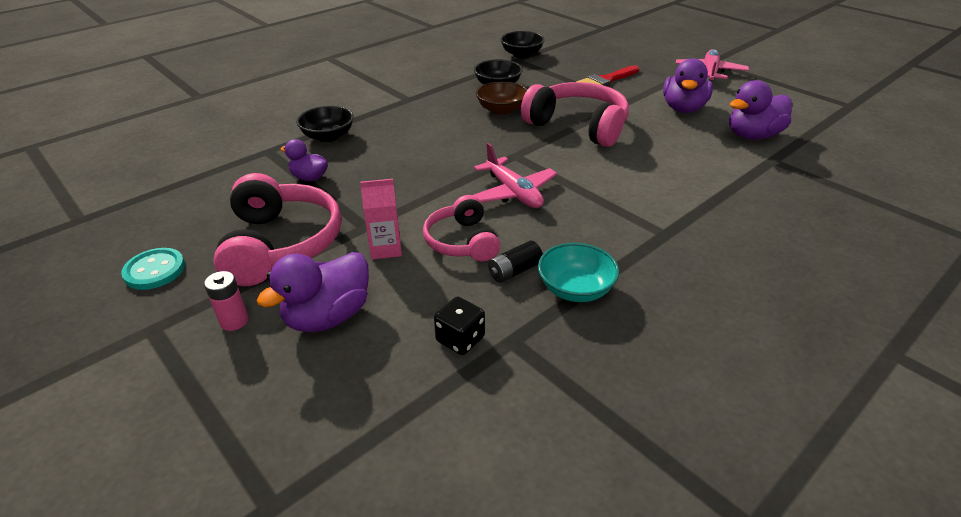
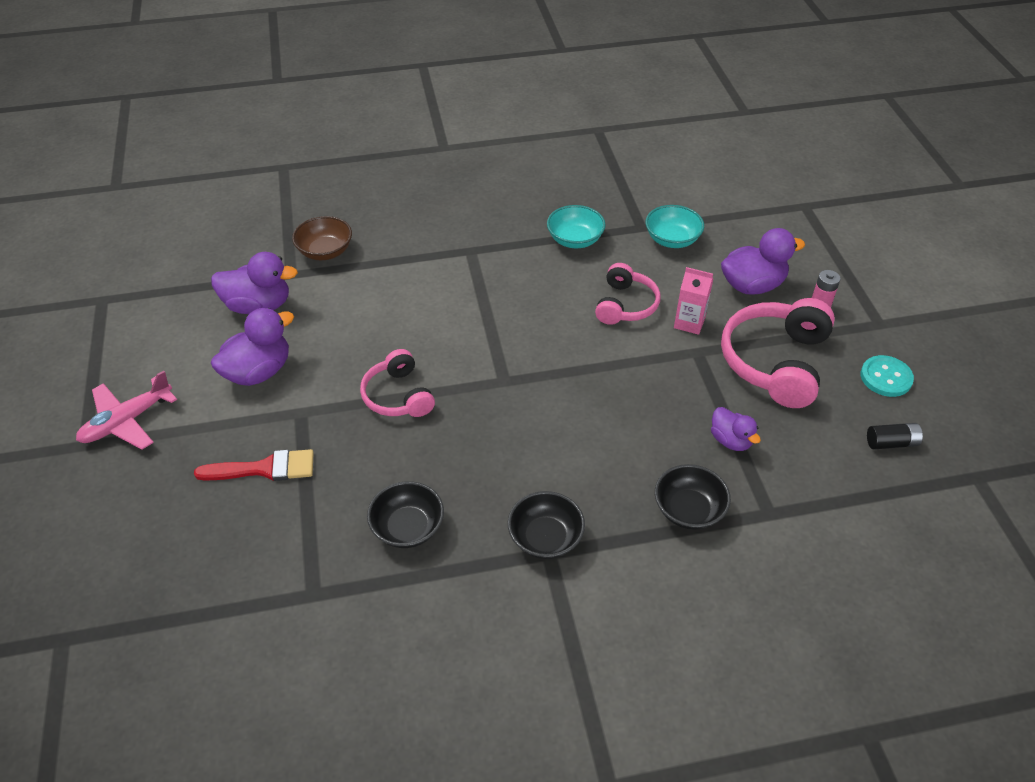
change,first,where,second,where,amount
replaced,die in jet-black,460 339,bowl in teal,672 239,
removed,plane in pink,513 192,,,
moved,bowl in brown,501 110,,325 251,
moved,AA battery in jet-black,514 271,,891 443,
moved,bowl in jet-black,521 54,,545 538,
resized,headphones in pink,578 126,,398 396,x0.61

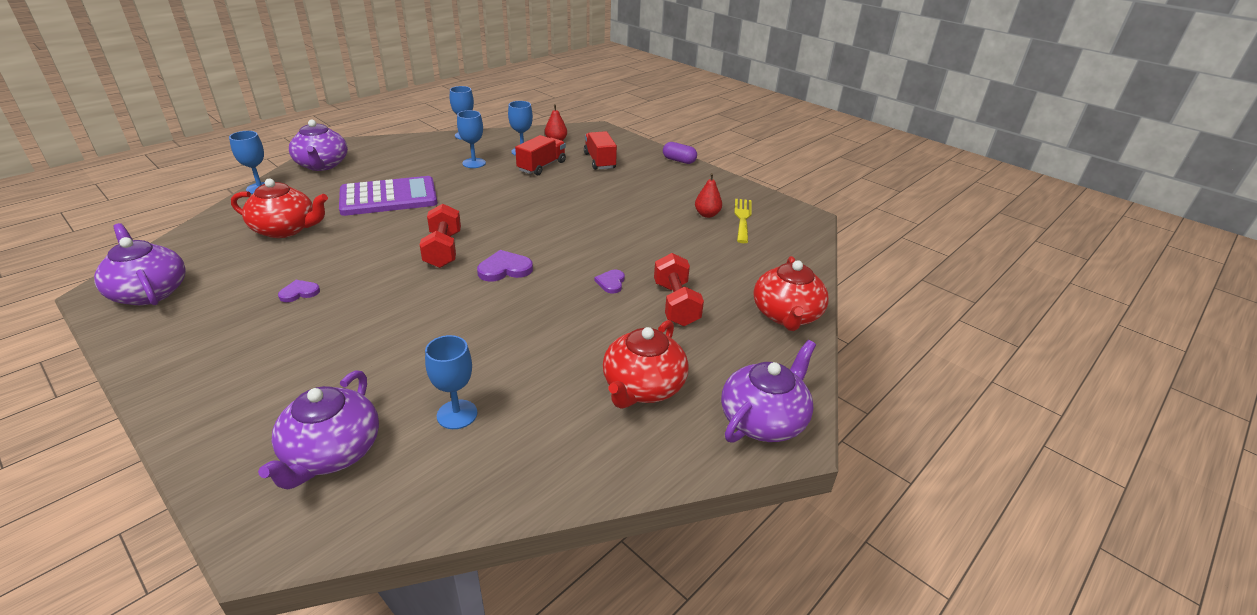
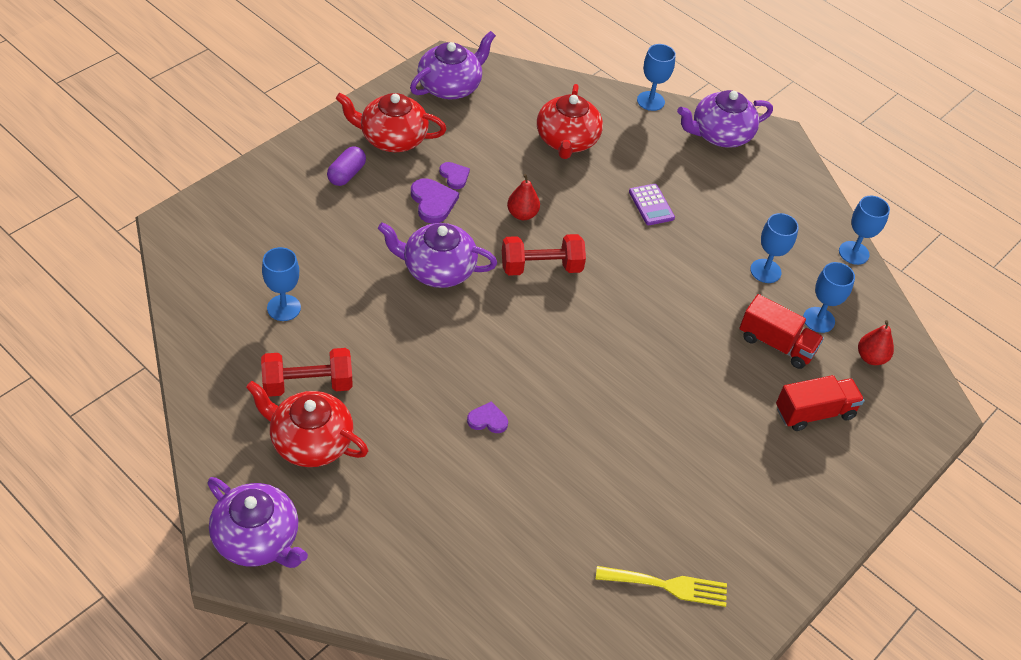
change,first,where,second,where,amount
moved,tea pot in royal purple,332 452,,437 270,
resized,calculator in royal purple,388 197,,651 205,x0.47
moved,love heart in royal purple,504 269,,433 202,
moved,hand weight in red,675 304,,308 384,
moved,pill shape in royal purple,679 160,,346 174,
moved,toy pear in red,707 214,,522 214,
moved,tea pot in red,786 315,,392 138,

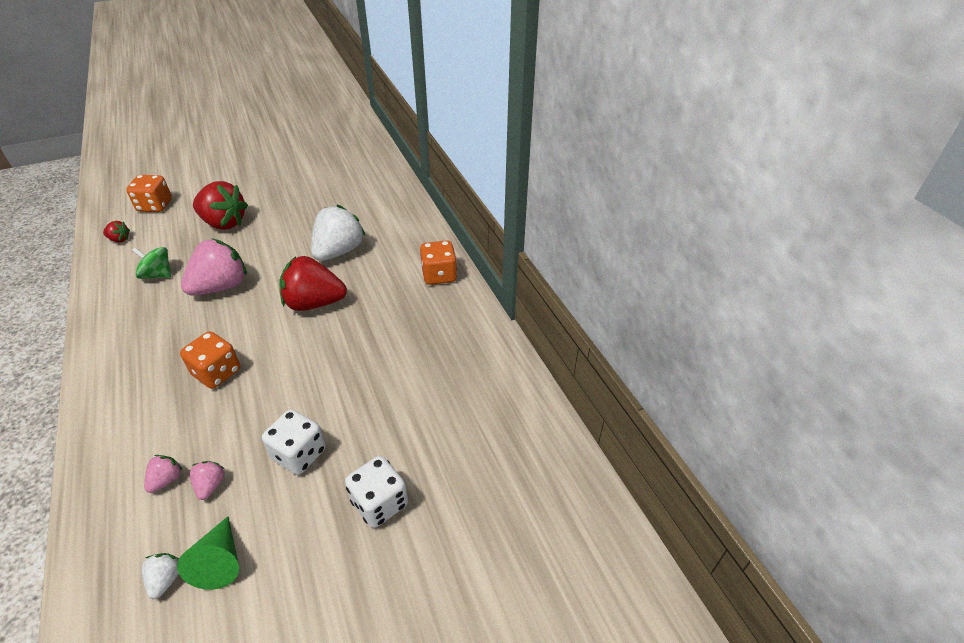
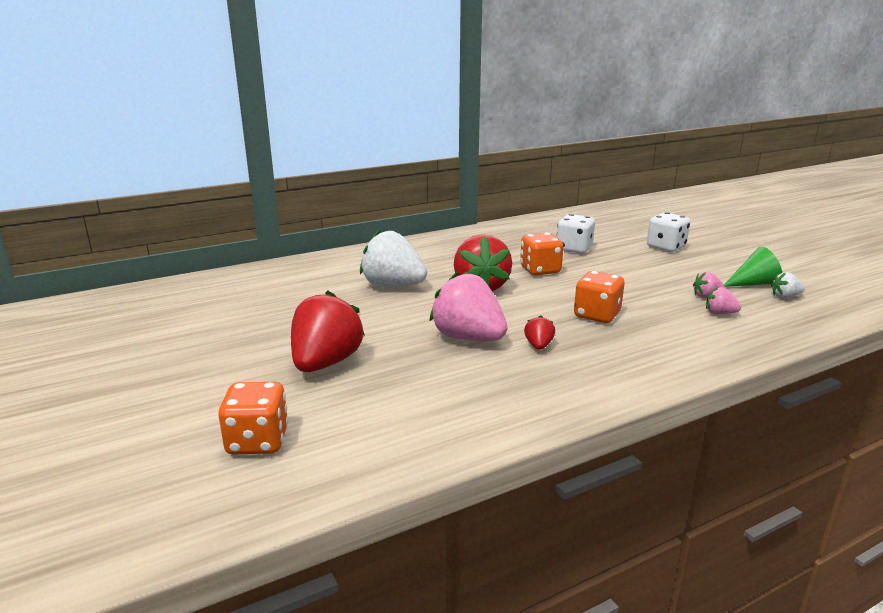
change,first,where,second,where,amount
moved,berry in red,119 239,,538 346,
removed,toy top in leaf-green,158 275,,,
moved,die in white,299 454,,574 249,
moved,die in orange,439 275,,540 270,

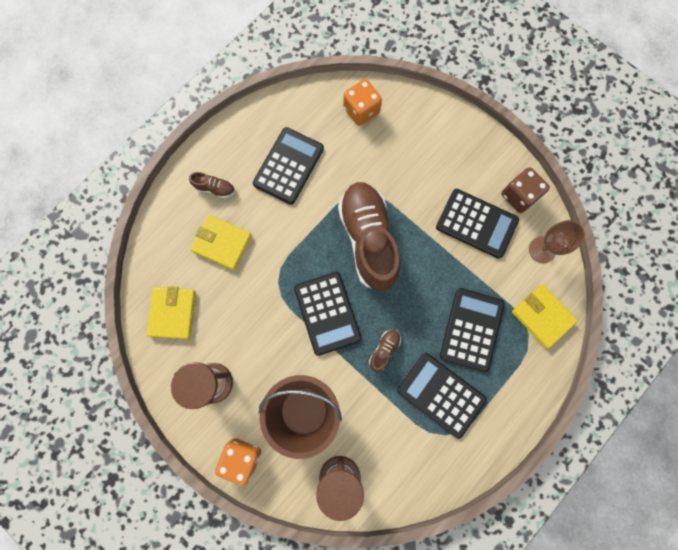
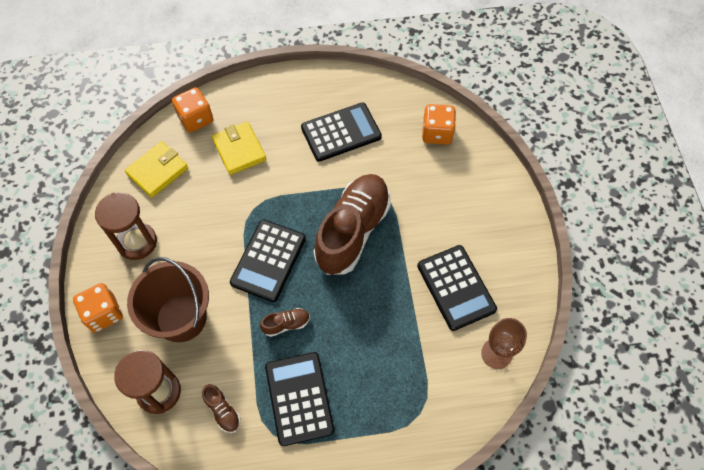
change,first,where,second,where,amount
moved,sneaker in brown,215 188,,222 411,
removed,calculator in jet-black,471 329,,,
removed,die in brown,519 196,,,
removed,billfold in bright yellow,542 316,,,
added,,,die in orange,196 119,

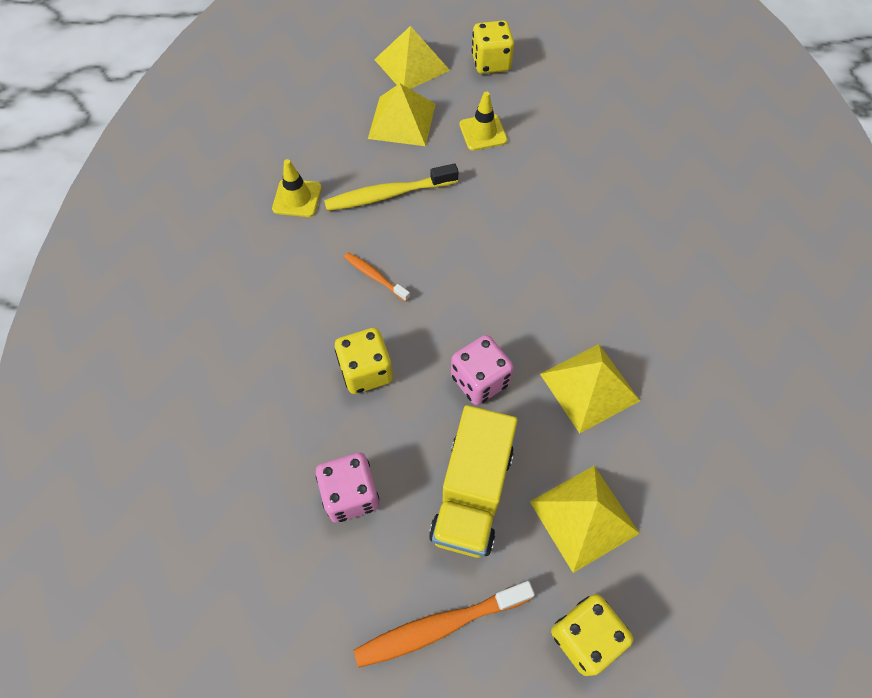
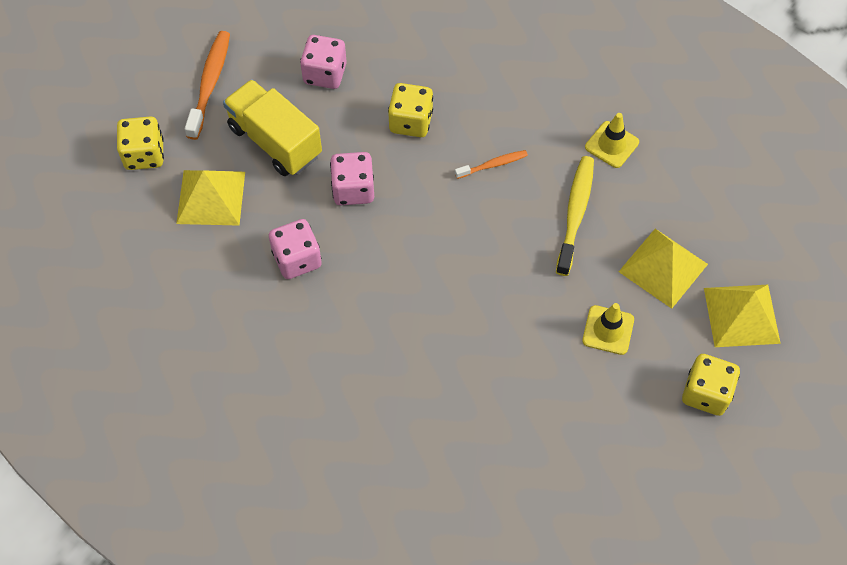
change,first,where,second,where,amount
replaced,solid pyramid in bright yellow,589 387,die in pink,297 259,

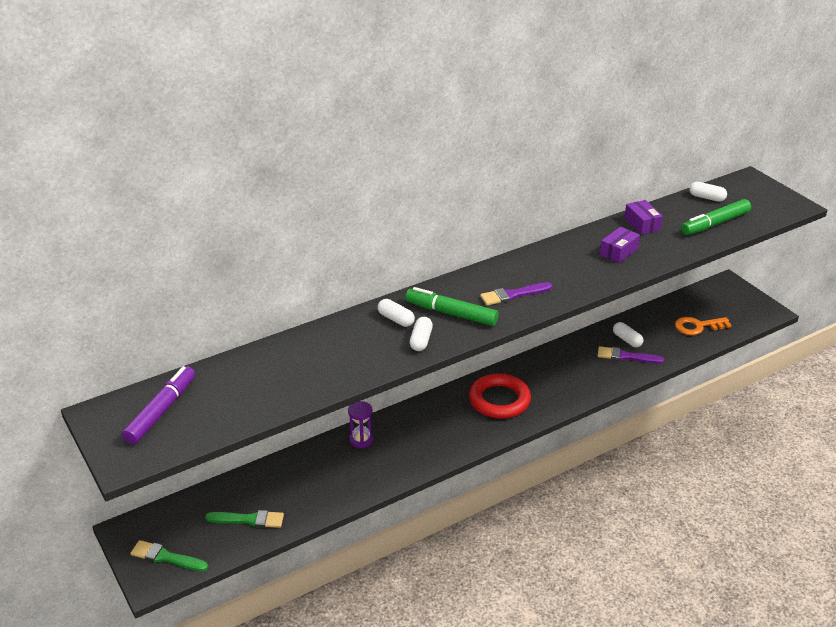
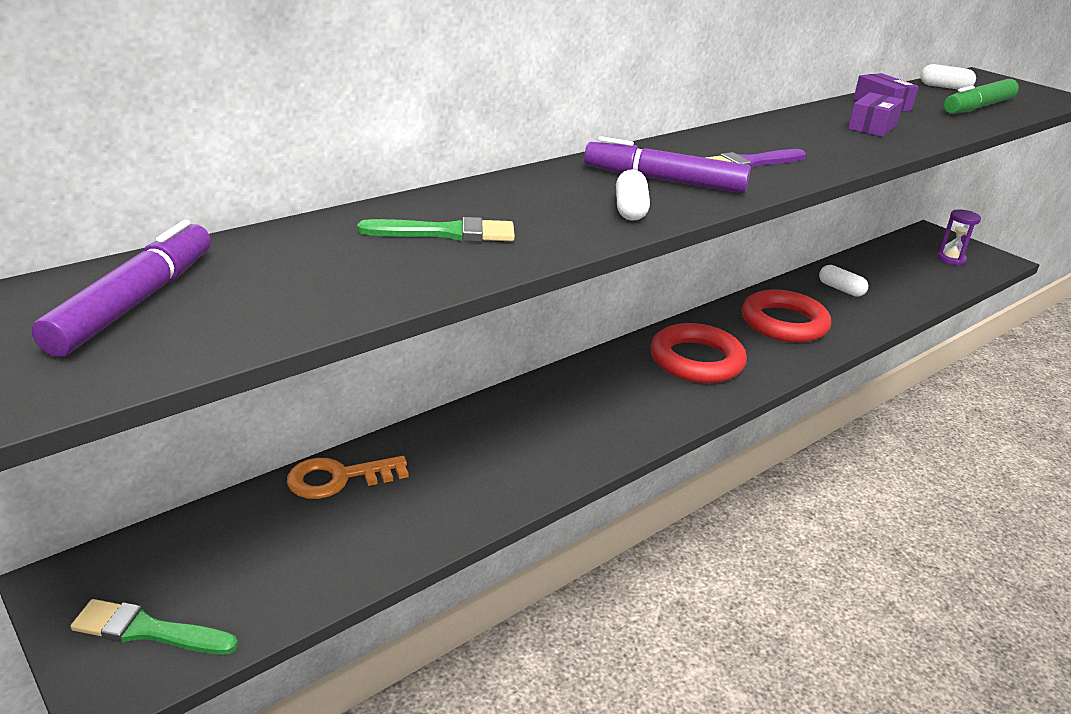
change,first,where,second,where,amount
moved,paint brush in leaf-green,248 520,,445 233,
moved,sand timer in royal purple,361 440,,951 259,
removed,pill shape in white,396 319,,,
recoloured,marker pen in leaf-green,451 313,marker pen in royal purple,664 180,
removed,paint brush in royal purple,626 356,,,
moved,key in orange,698 326,,338 478,
added,,,hoop in red,784 323,

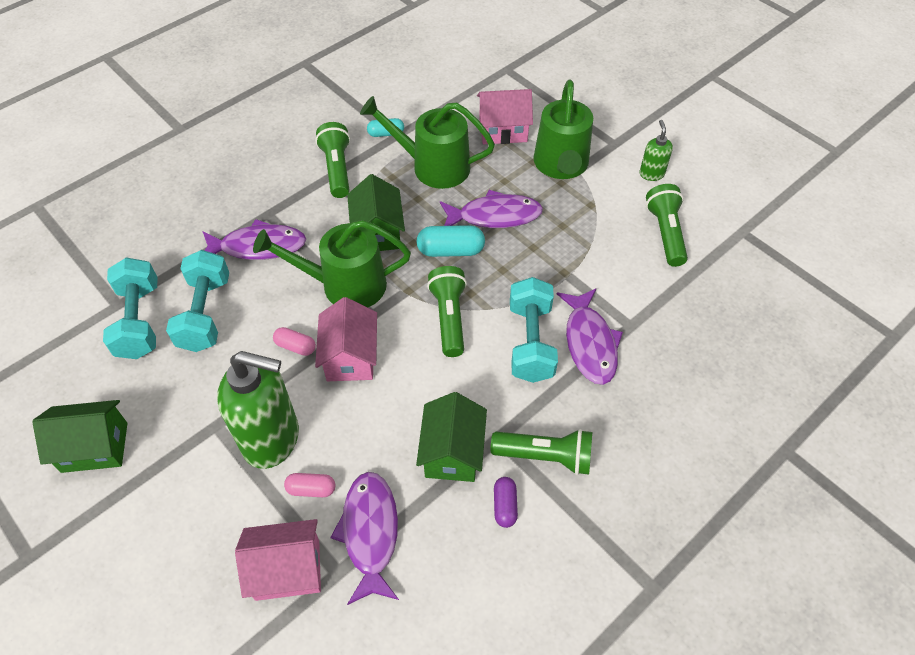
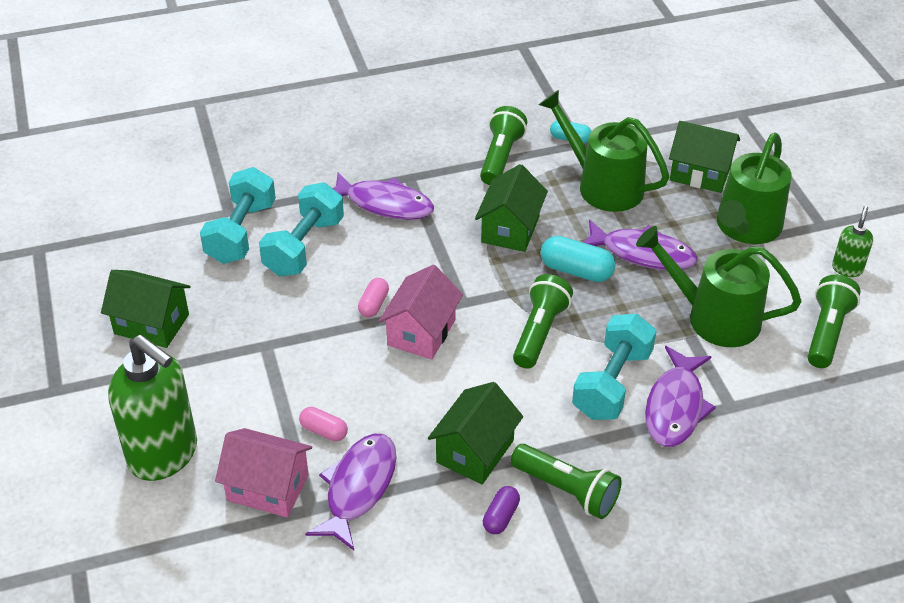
change,first,where,second,where,amount
moved,soap pump in leaf-green,272 439,,164 455,
moved,watering can in leaf-green,345 285,,714 317,
turned,pill shape in pink,295 346,,373 304,60 degrees clockwise
recoloured,house in pink,503 130,house in leaf-green,700 173,

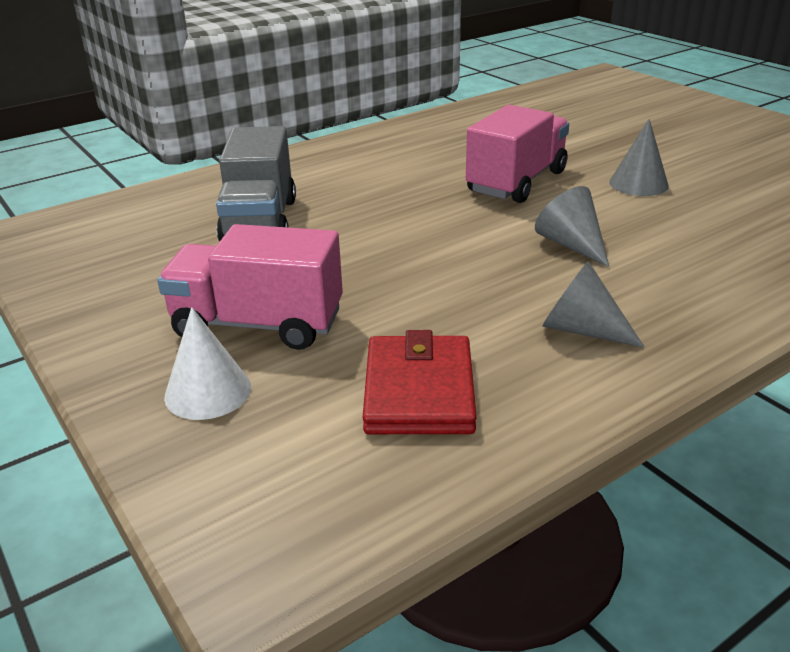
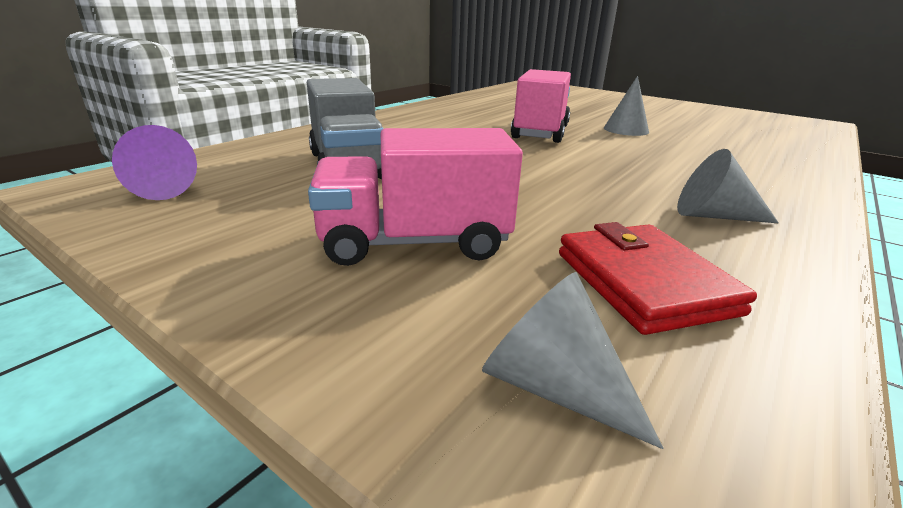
change,first,where,second,where,amount
removed,solid cone in white,208 391,,,
moved,solid cone in grey,571 245,,553 387,
added,,,solid cone in royal purple,168 188,

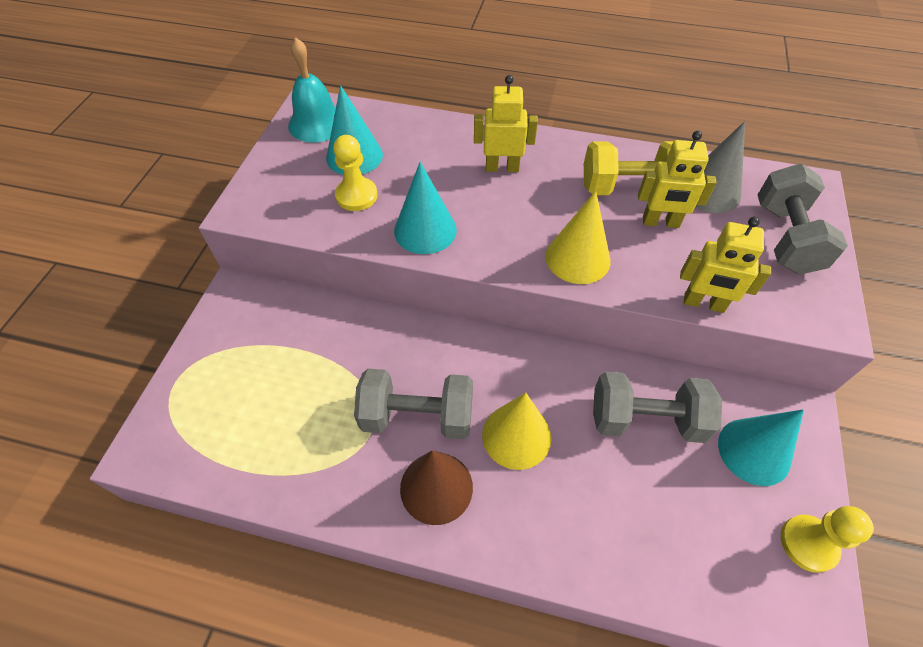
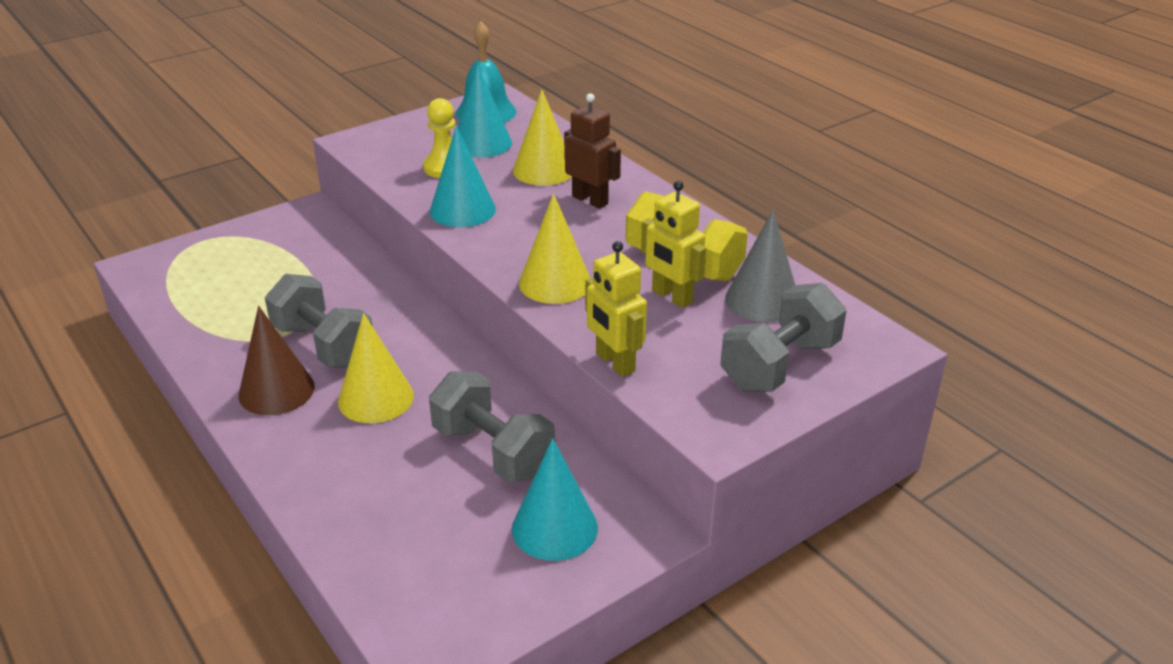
change,first,where,second,where,amount
recoloured,robot figure in bright yellow,502 167,robot figure in brown,590 200,
removed,game pawn in bright yellow,808 543,,,
added,,,solid cone in bright yellow,544 170,

